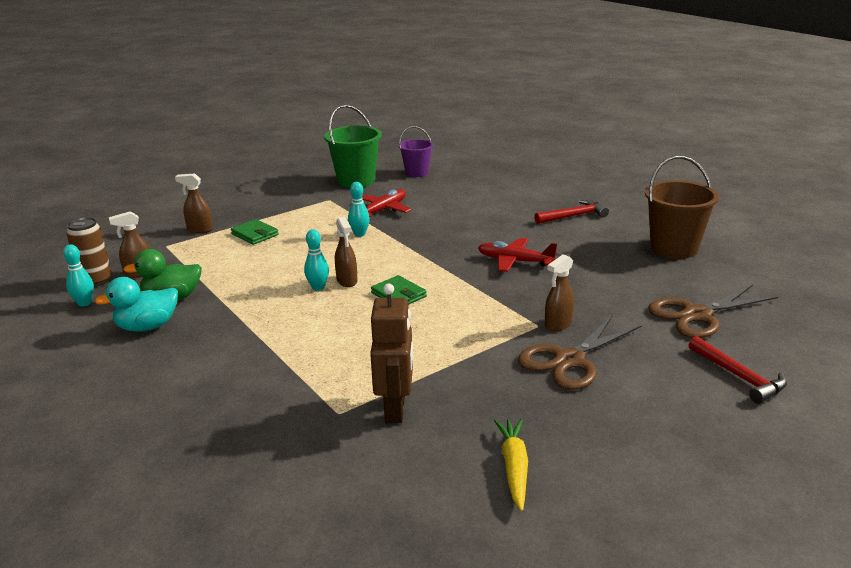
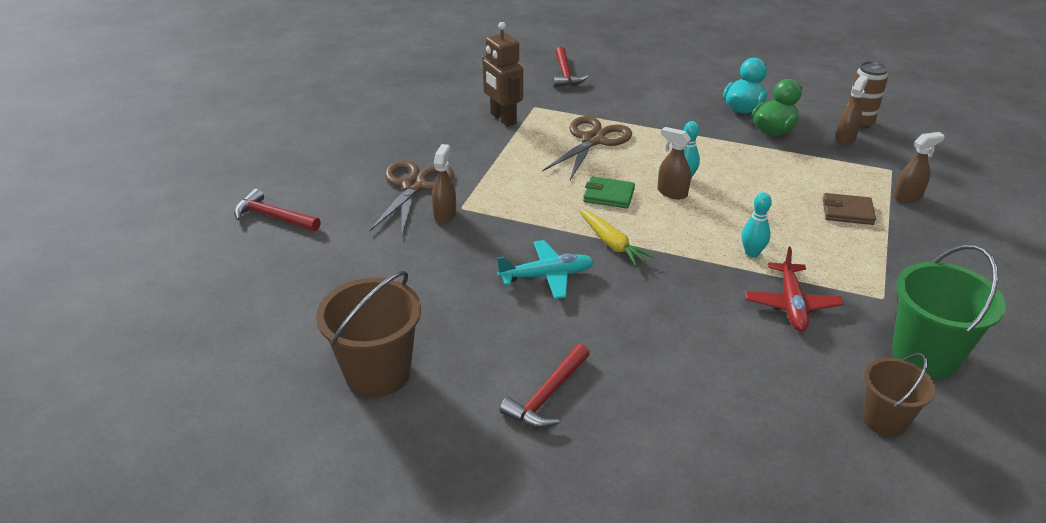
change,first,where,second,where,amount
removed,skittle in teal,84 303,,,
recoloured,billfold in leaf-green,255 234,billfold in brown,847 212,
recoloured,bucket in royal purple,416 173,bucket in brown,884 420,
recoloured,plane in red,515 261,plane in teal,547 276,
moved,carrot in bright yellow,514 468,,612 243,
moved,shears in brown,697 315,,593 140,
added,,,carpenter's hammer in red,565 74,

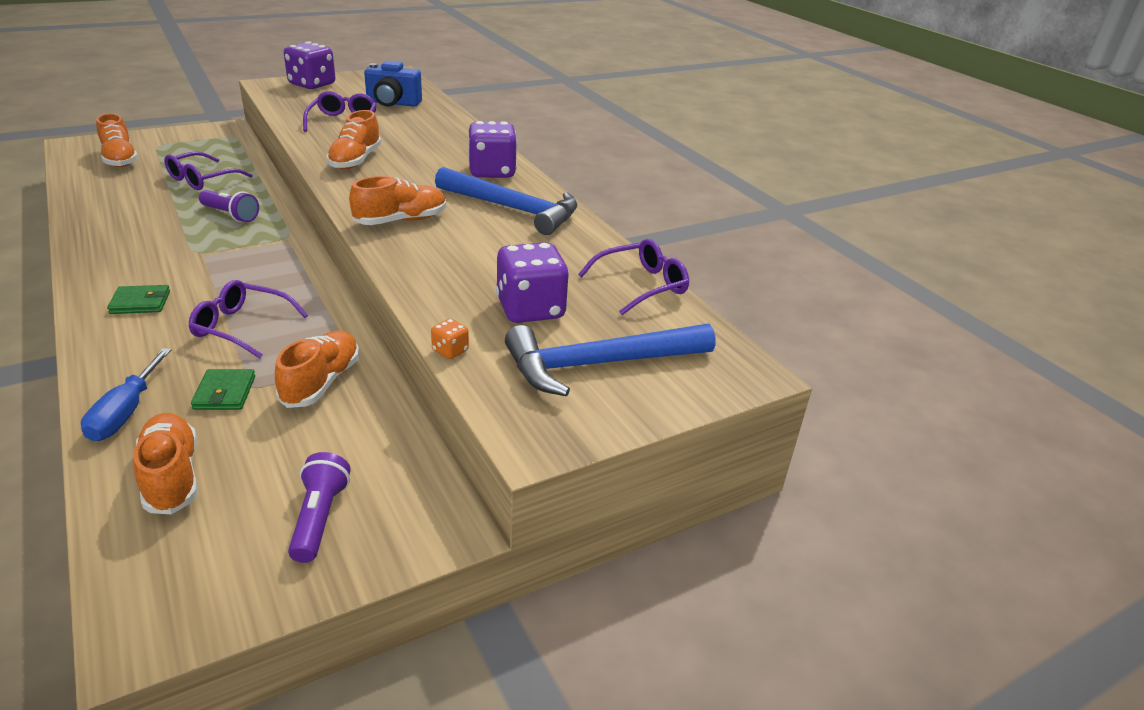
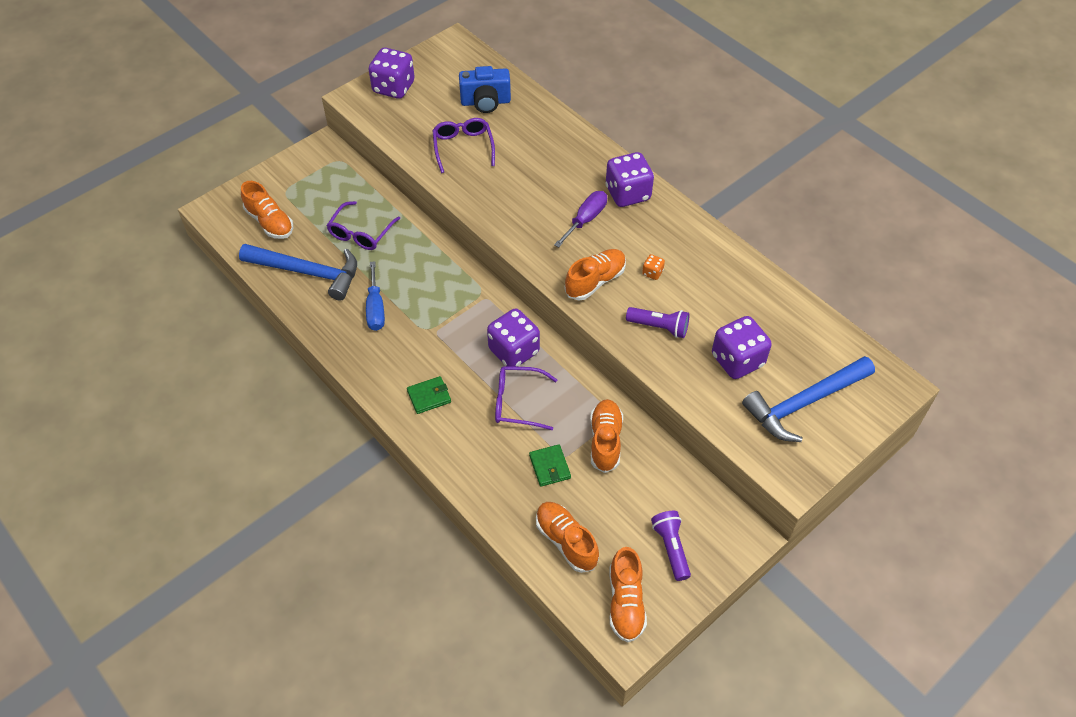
change,first,where,second,where,amount
moved,flat screwdriver in royal blue,125 412,,375 308,
moved,flashlight in royal purple,230 215,,659 327,
moved,sneaker in orange,355 160,,625 602,
moved,die in orange,450 351,,652 273,
moved,carpenter's hammer in royal blue,513 209,,308 272,
removed,eyeglasses in royal purple,642 285,,,
added,,,die in royal purple,514 351,
added,,,flat screwdriver in royal purple,586 219,

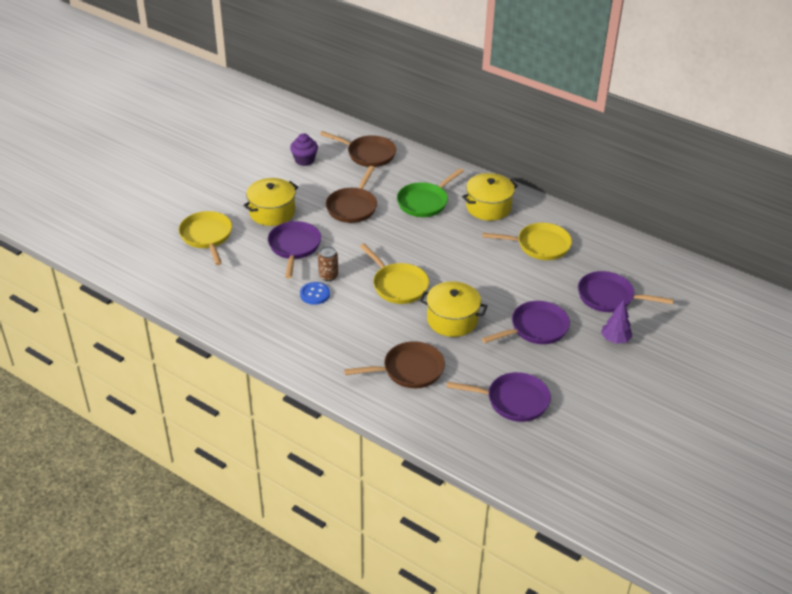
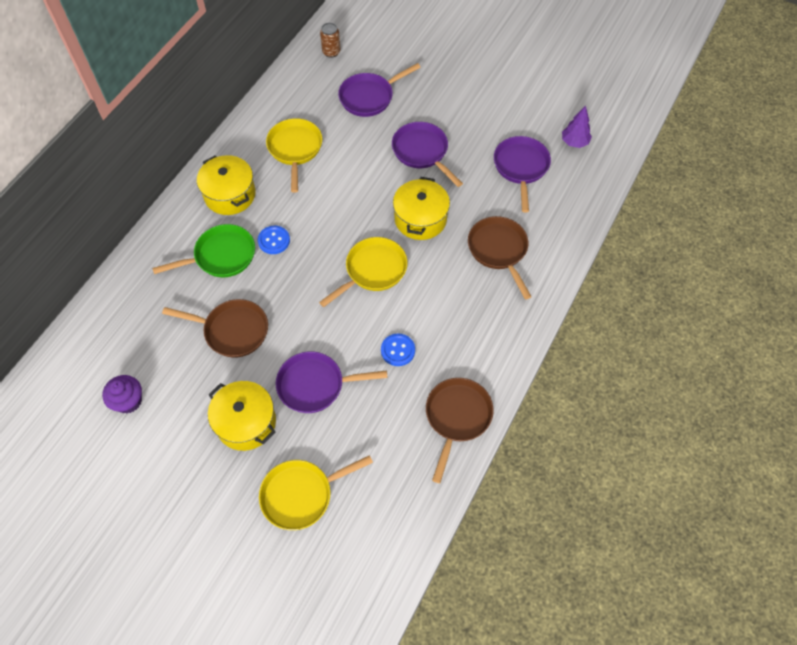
change,first,where,second,where,amount
moved,tin in brown,328 276,,331 52,
moved,frying pan in brown,368 154,,457 417,
turned,frying pan in leaf-green,424 202,,221 256,60 degrees counterclockwise
turned,frying pan in royal purple,609 297,,369 97,45 degrees clockwise
moved,fir tree in royal purple,615 339,,574 142,
added,,,shirt button in royal blue,274 240,

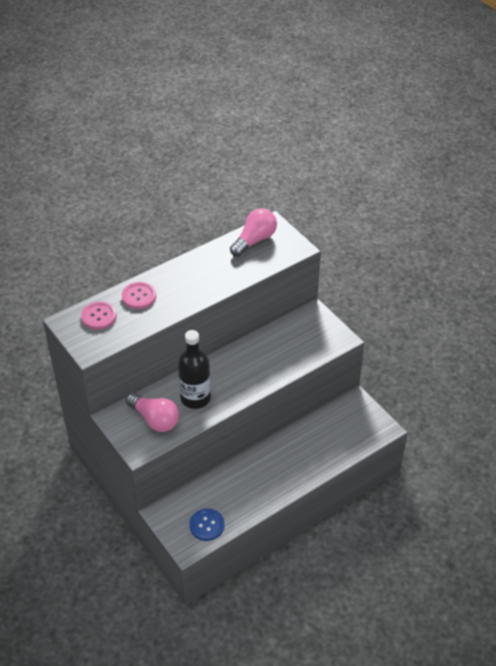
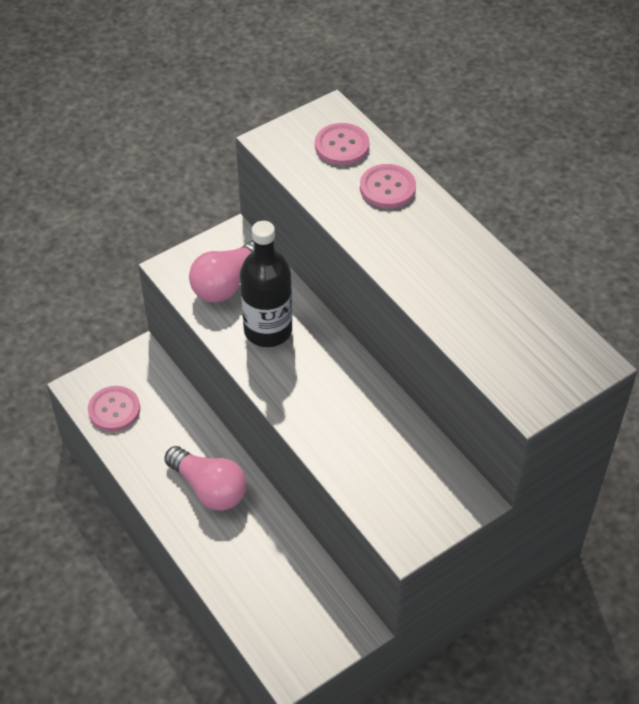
change,first,where,second,where,amount
recoloured,shirt button in royal blue,207 525,shirt button in pink,114 410,
moved,light bulb in pink,254 240,,209 488,

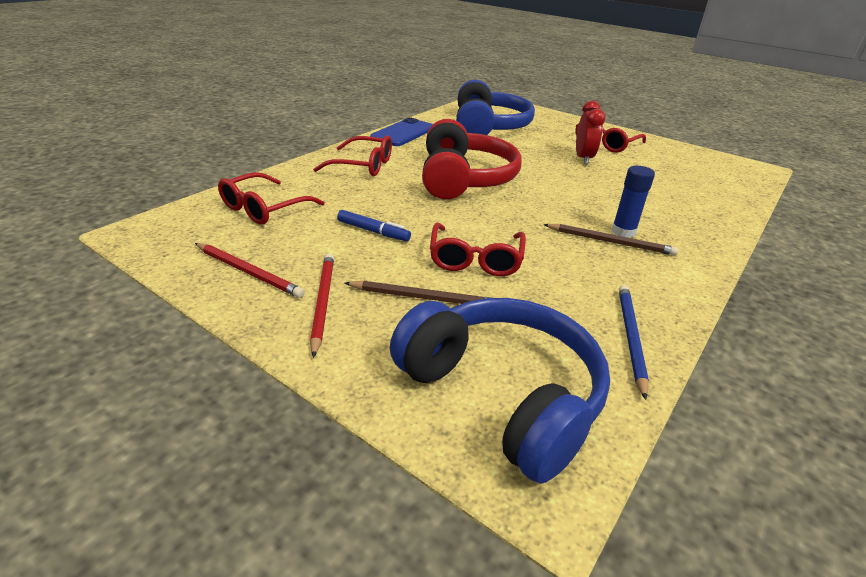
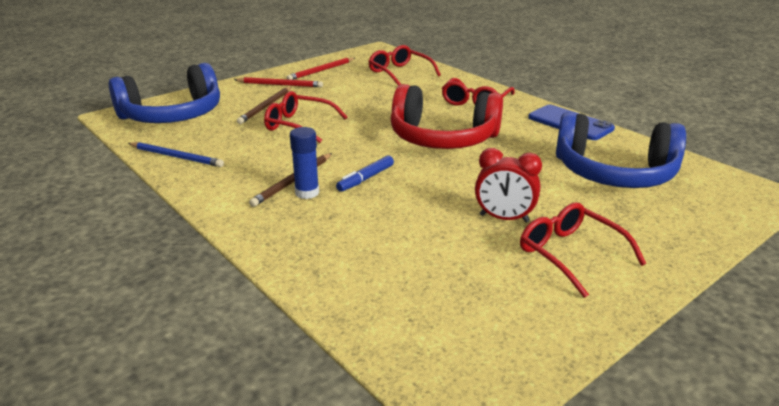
change,first,where,second,where,amount
moved,marker pen in royal blue,373 231,,366 179,

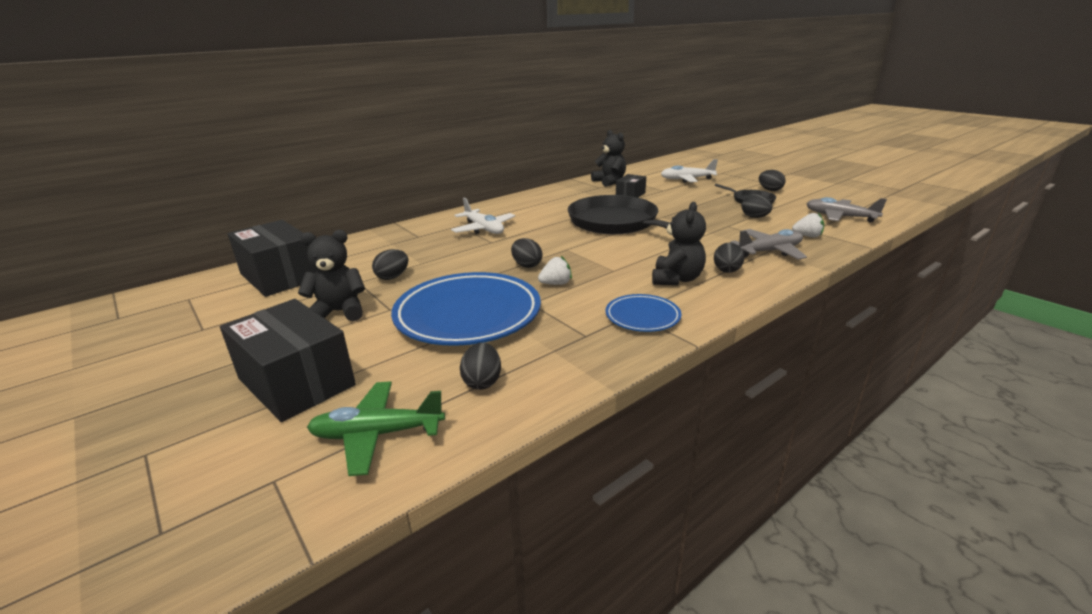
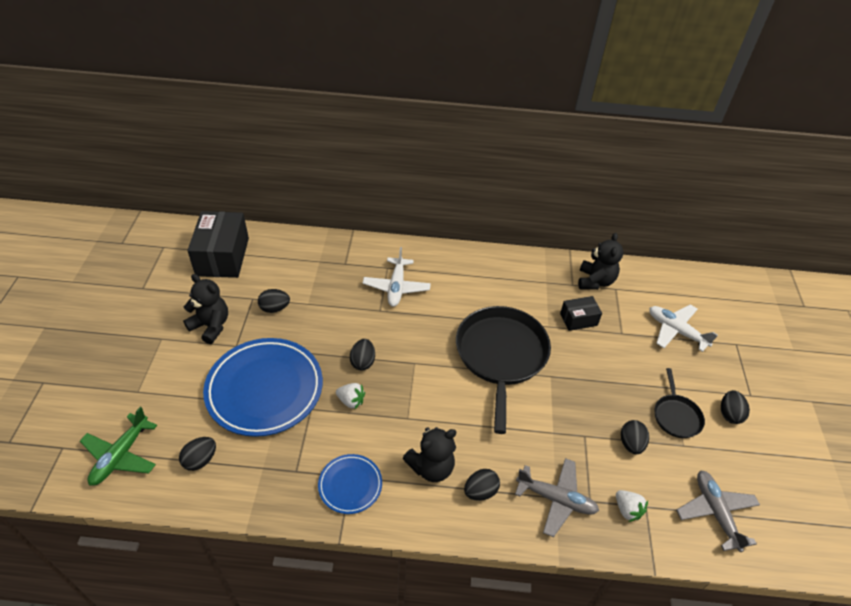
change,first,where,second,where,amount
removed,box in jet-black,296 382,,,
turned,plane in leaf-green,377 434,,121 455,105 degrees counterclockwise

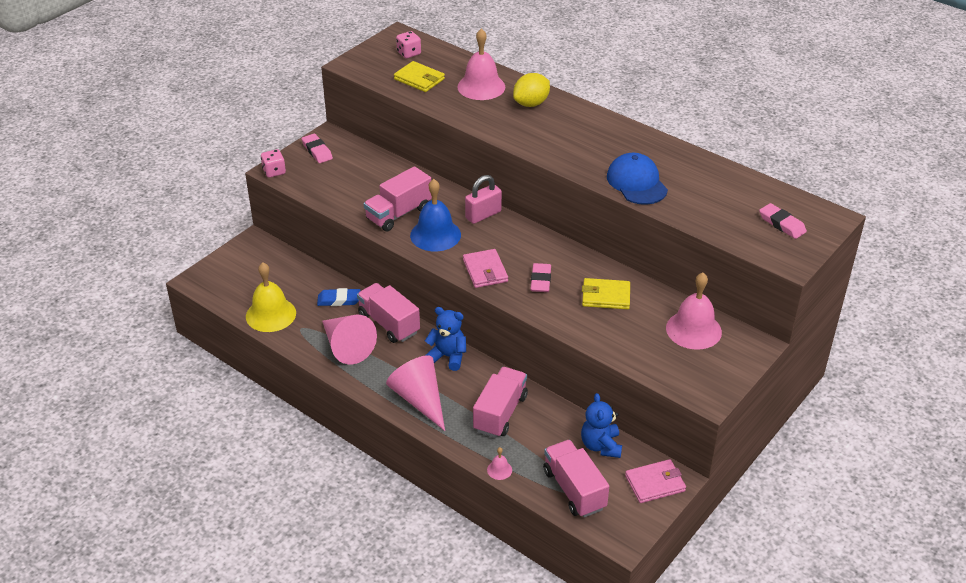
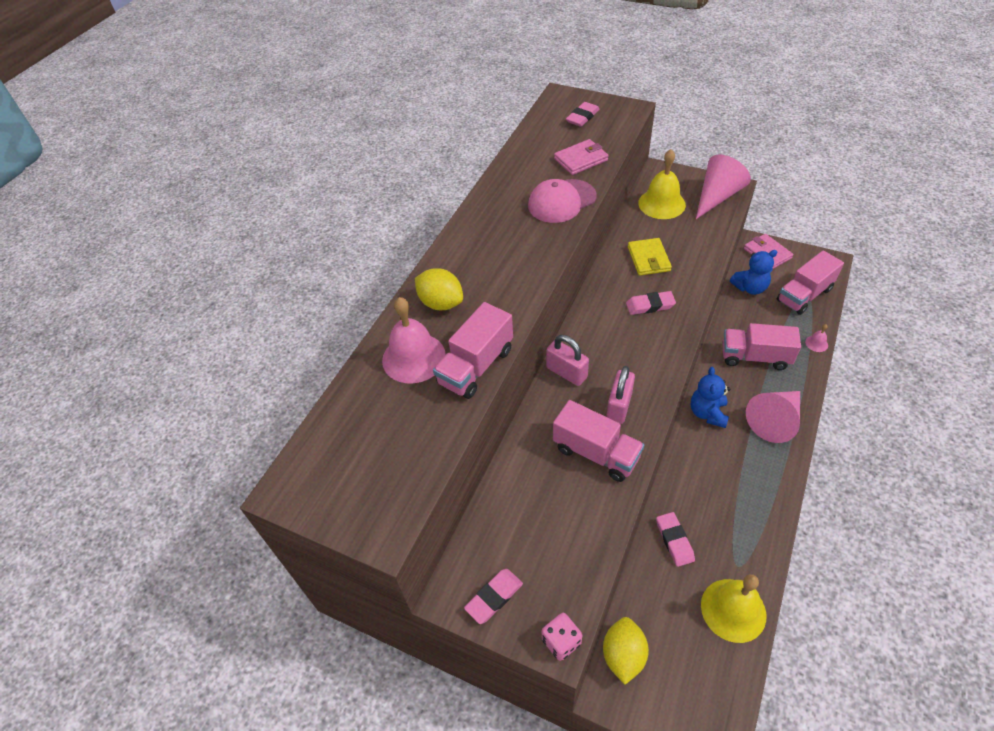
change,first,where,second,where,amount
recoloured,pencil eraser in royal blue,339 300,pencil eraser in pink,674 540,
moved,solid cone in pink,346 347,,717 196,
moved,lorry in pink,389 324,,476 366,
removed,billfold in bright yellow,419 79,,,
removed,die in pink,409 53,,,
replaced,bell in royal blue,435 235,small lock in pink,619 406,
moved,billfold in pink,485 271,,580 159,
recoloured,baseball cap in royal blue,636 183,baseball cap in pink,561 201,
recoloured,bell in pink,693 330,bell in bright yellow,661 203,
added,,,lemon in bright yellow,623 655,

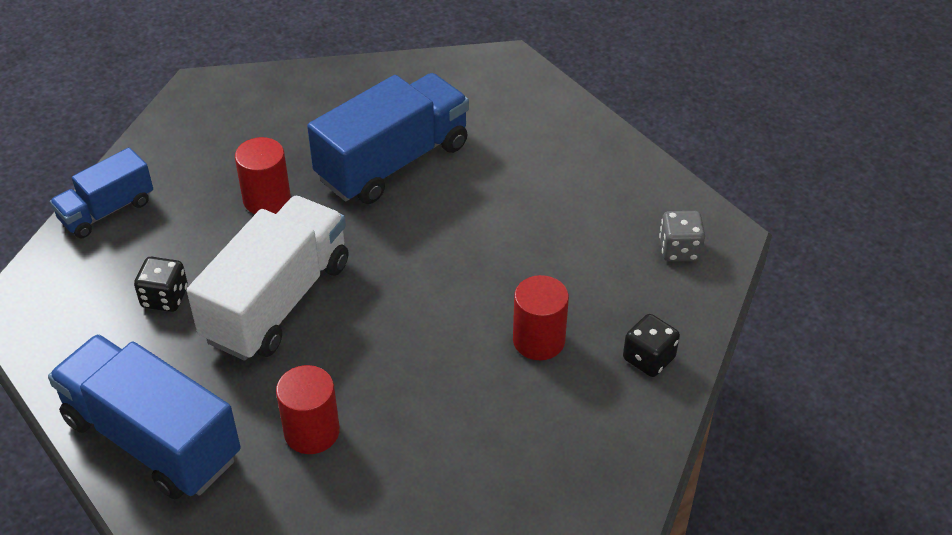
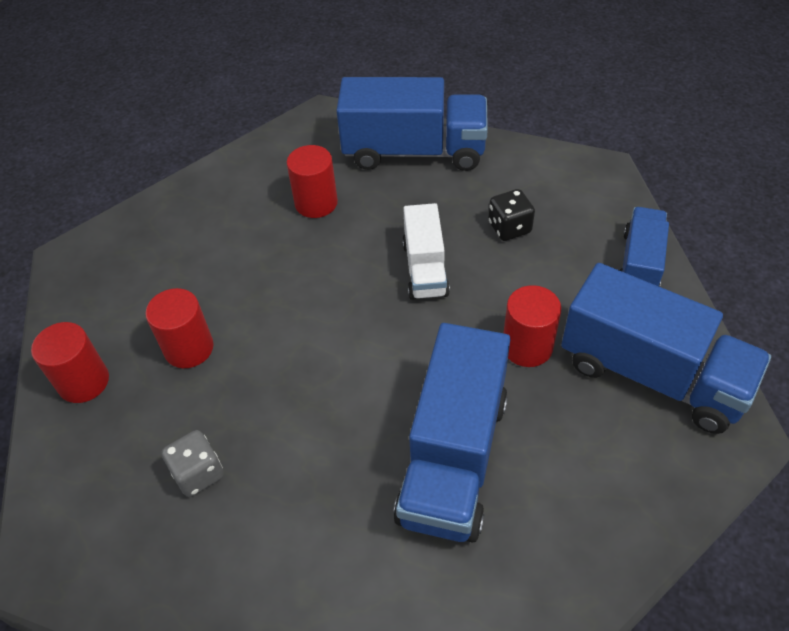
change,first,where,second,where,amount
resized,lorry in white,277 301,,425 269,x0.58
replaced,die in jet-black,648 358,solid cylinder in red,84 382,
moved,die in grey,679 250,,198 473,
added,,,lorry in royal blue,652 374,

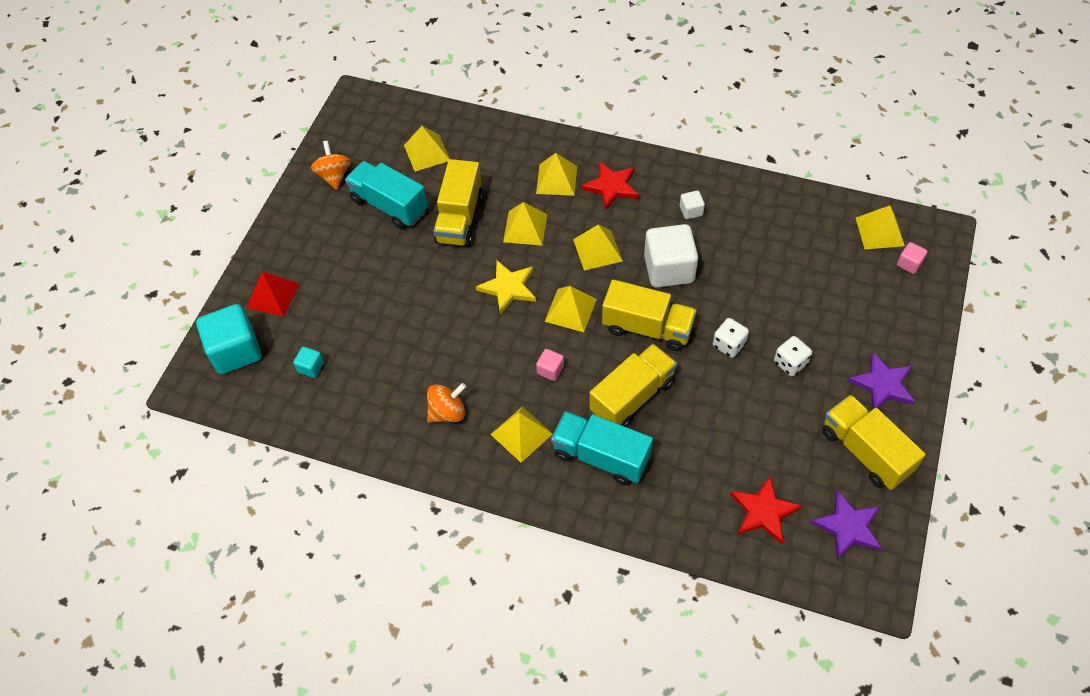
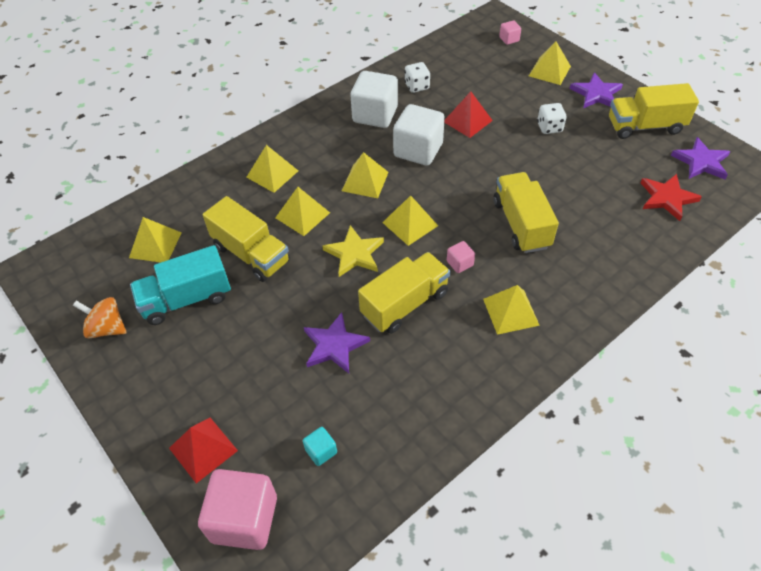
change,first,where,second,where,amount
recoloured,solid cube in teal,236 351,solid cube in pink,244 519,
removed,toy top in orange,448 412,,,
removed,lorry in teal,601 456,,,
removed,star shape in red,611 187,,,
moved,lorry in bright yellow,647 328,,405 304,
resized,solid cube in white,691 211,,375 115,x2.20
moved,die in white,728 345,,417 86,
moved,solid pyramid in bright yellow,879 231,,549 71,
added,,,star shape in royal purple,334 345,
added,,,solid pyramid in red,467 121,

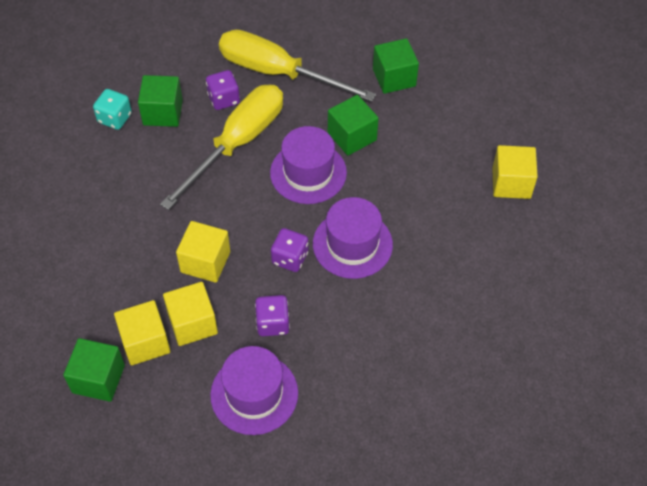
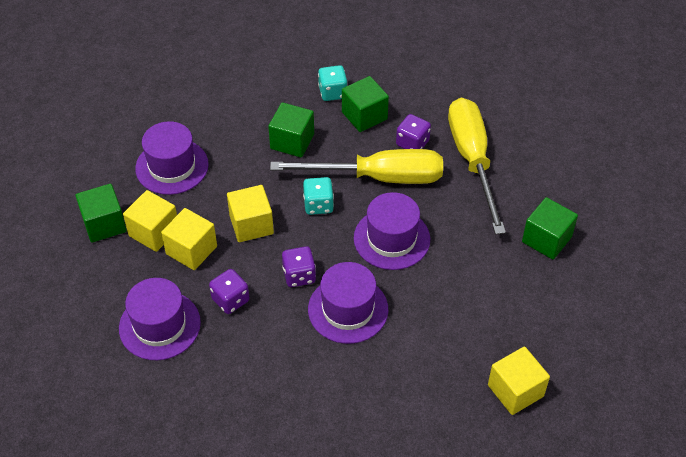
change,first,where,second,where,amount
moved,solid cube in leaf-green,352 136,,292 141,
added,,,tall hat in royal purple,172 166,
added,,,die in teal,318 205,

